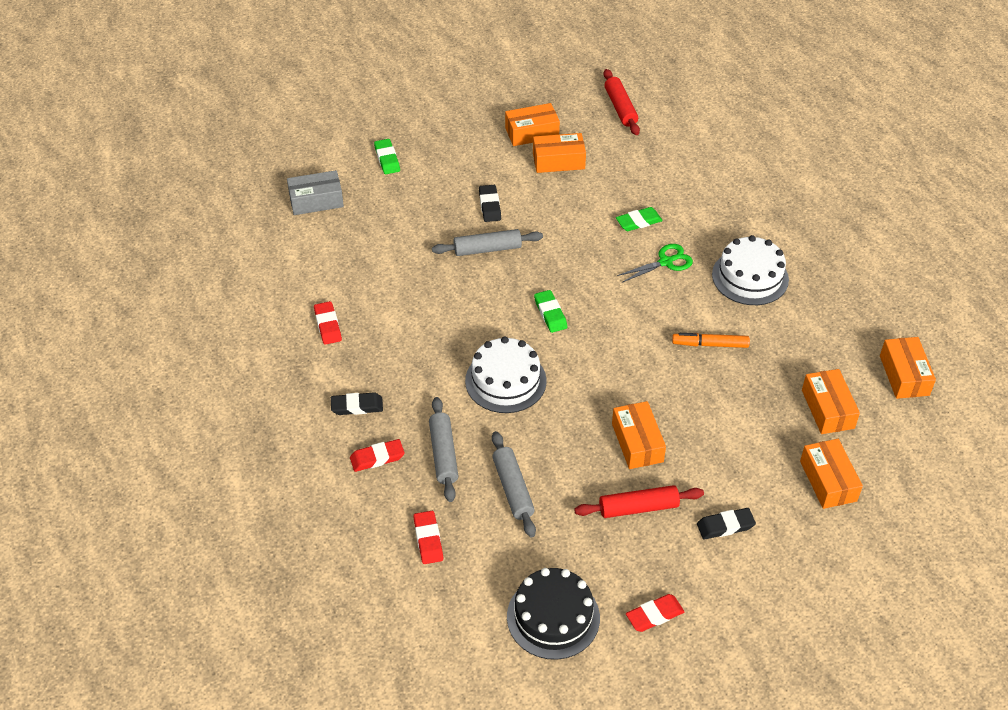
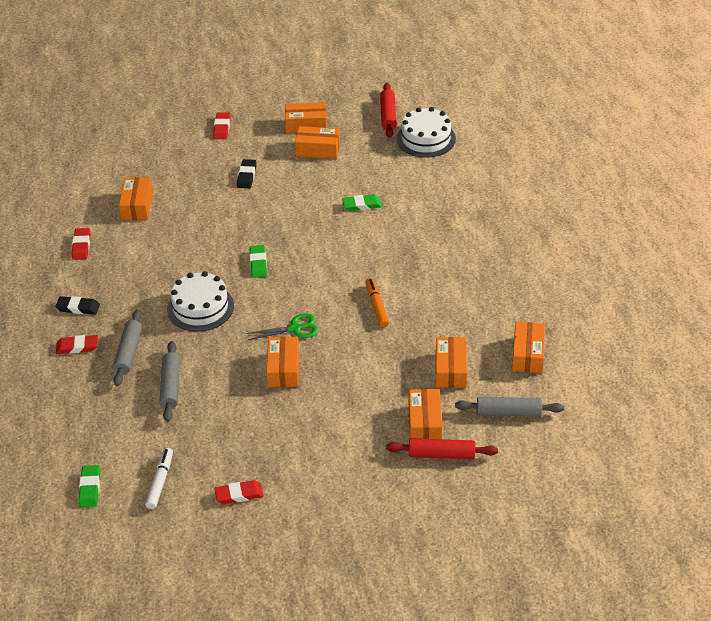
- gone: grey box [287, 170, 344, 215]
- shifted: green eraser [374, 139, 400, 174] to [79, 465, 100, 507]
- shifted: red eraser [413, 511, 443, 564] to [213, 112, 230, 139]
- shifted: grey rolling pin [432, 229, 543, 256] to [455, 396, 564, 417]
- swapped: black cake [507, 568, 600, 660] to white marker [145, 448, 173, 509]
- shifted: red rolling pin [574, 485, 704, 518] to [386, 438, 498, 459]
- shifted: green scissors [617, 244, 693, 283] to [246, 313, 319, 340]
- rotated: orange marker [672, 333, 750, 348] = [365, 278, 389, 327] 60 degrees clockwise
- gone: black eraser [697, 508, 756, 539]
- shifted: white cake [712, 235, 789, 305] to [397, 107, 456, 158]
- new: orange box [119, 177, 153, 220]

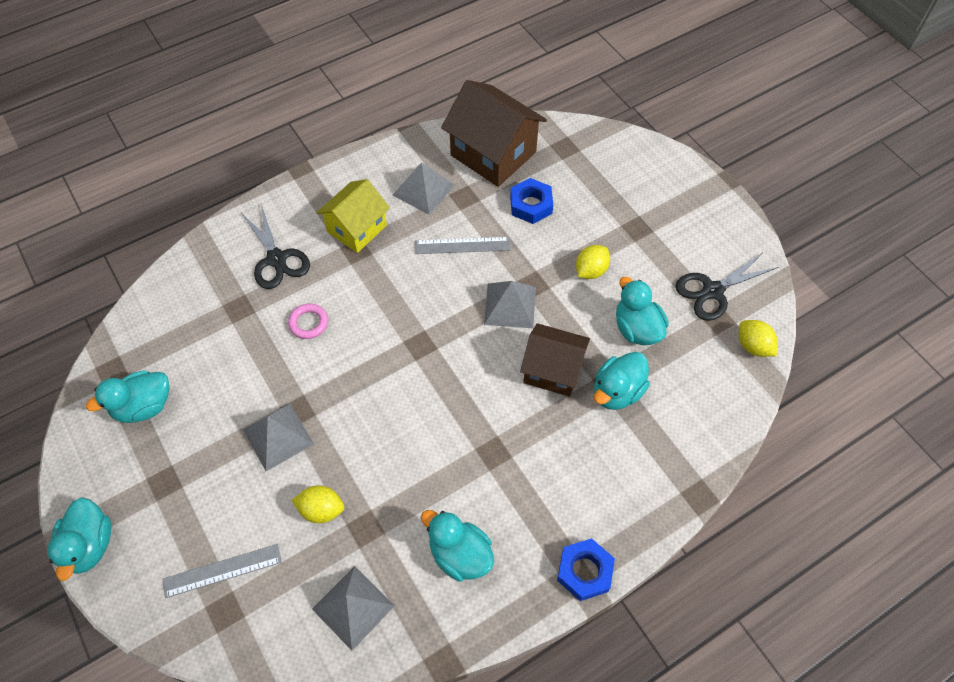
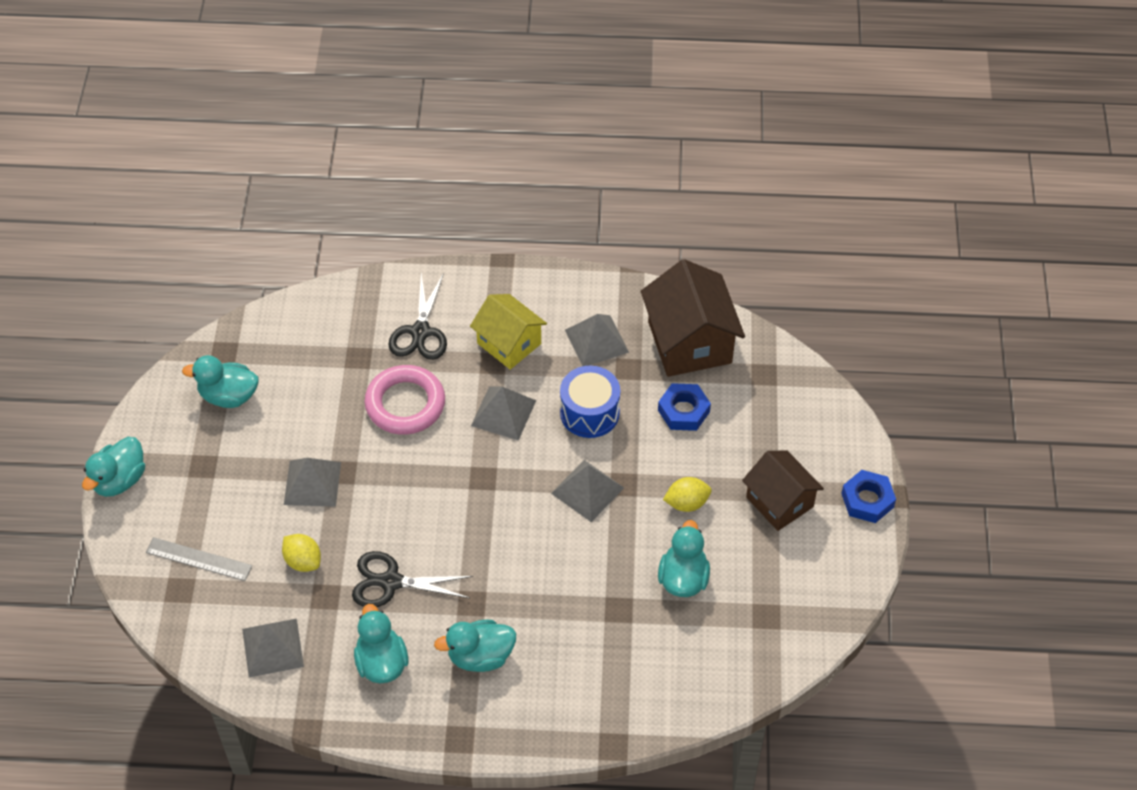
- scaled: pink ring [288, 304, 328, 339] = [364, 365, 445, 435] x1.97
- rotated: yellow house [316, 179, 390, 253] = [470, 294, 547, 370] 60 degrees clockwise
- swapped: grey ruler [415, 237, 510, 254] to blue drum [560, 366, 620, 438]
- shifted: brown house [520, 323, 590, 397] to [742, 450, 824, 531]
- shifted: blue nut [557, 538, 615, 601] to [841, 470, 896, 523]
- shifted: turquoise duck [594, 352, 650, 410] to [434, 620, 516, 672]
- shifted: black scissors [675, 252, 778, 321] to [352, 551, 473, 607]
- gone: yellow lemon [739, 320, 777, 357]
- new: grey pyramid [471, 386, 536, 440]

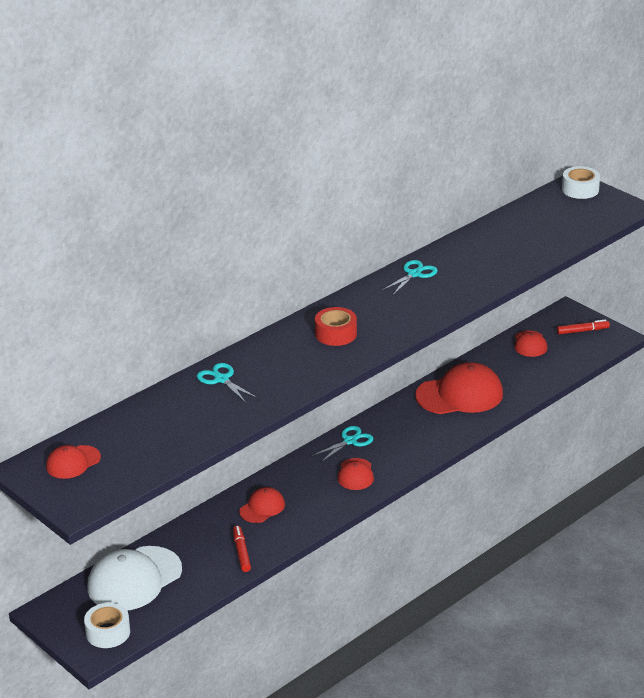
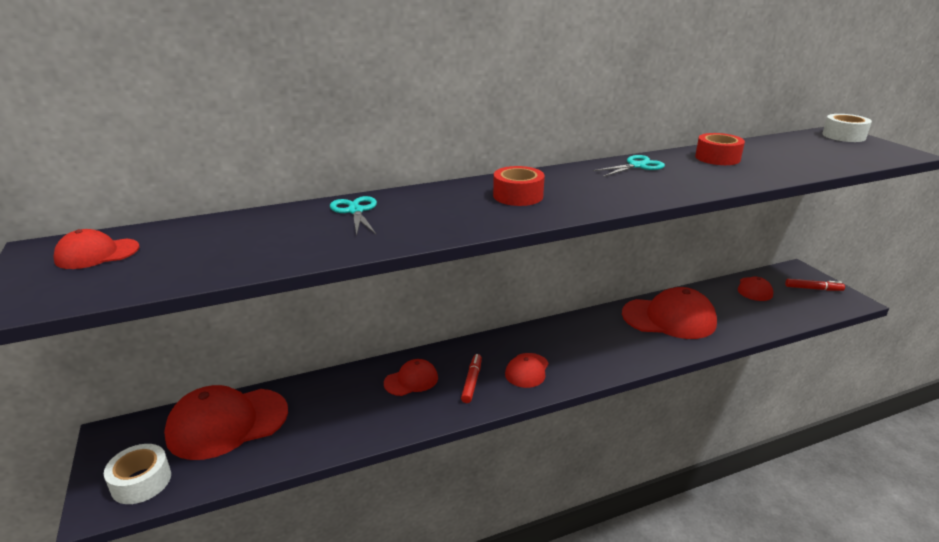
- repainted: white cap [88, 546, 182, 610] to red cap [164, 385, 288, 460]
- shifted: red marker [233, 526, 251, 572] to [461, 354, 482, 403]
- gone: turquoise scissors [312, 426, 373, 462]
- new: red tape [695, 133, 745, 165]

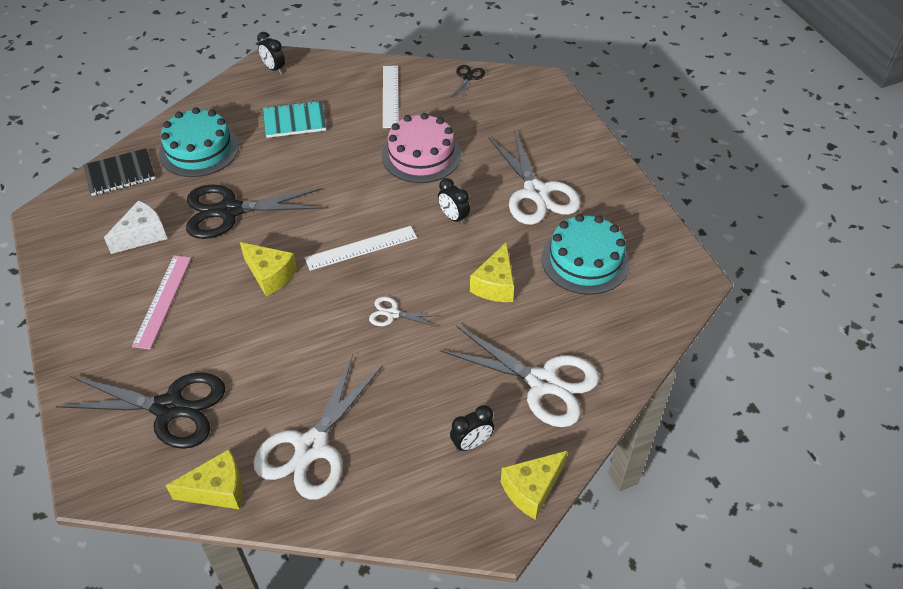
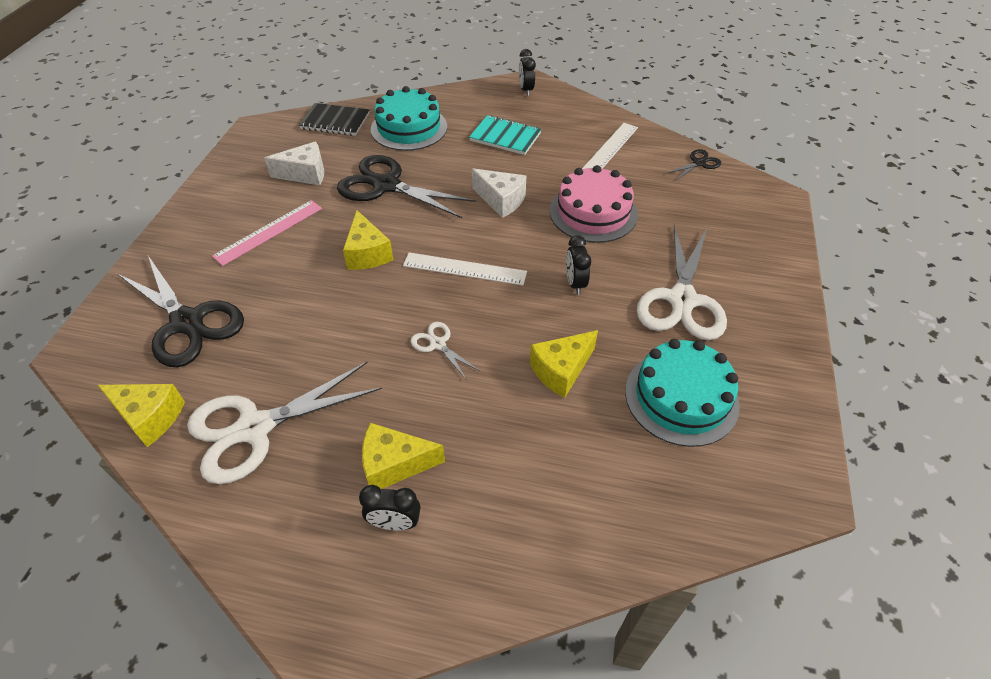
- gone: white scissors [440, 325, 599, 427]
- shifted: yellow cheese [501, 451, 567, 520] to [362, 423, 445, 489]
- new: white cheese [472, 168, 526, 218]

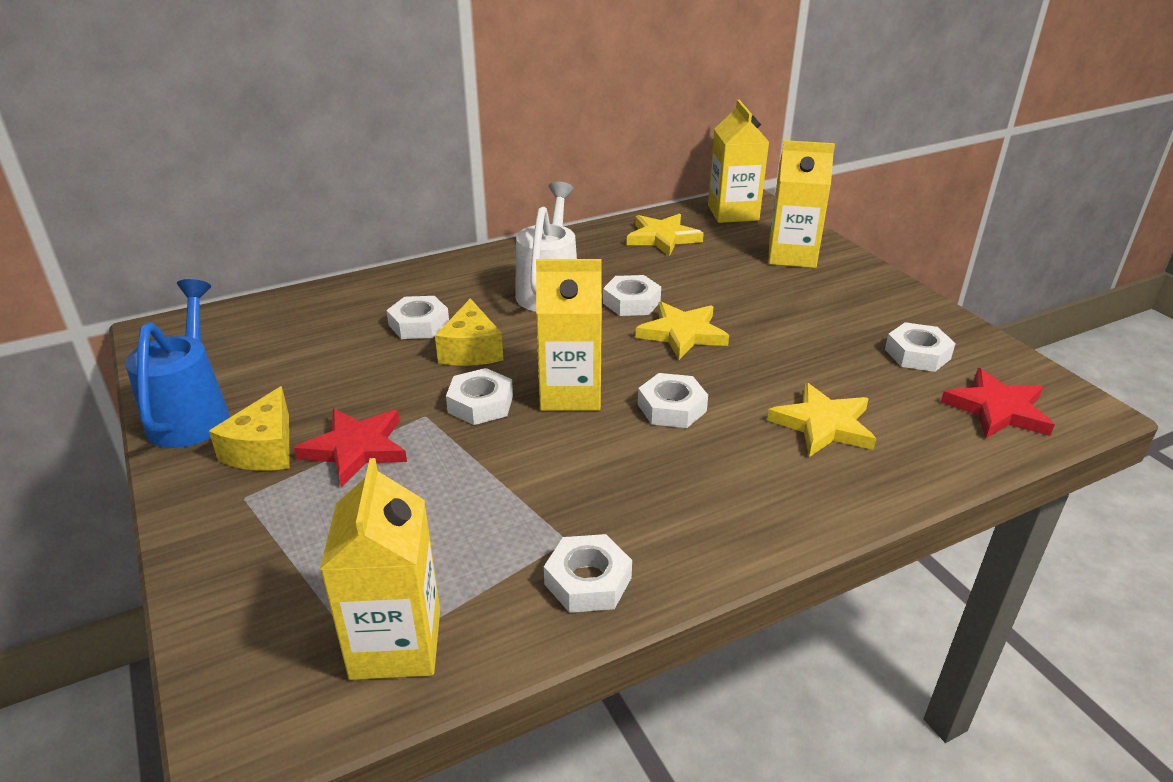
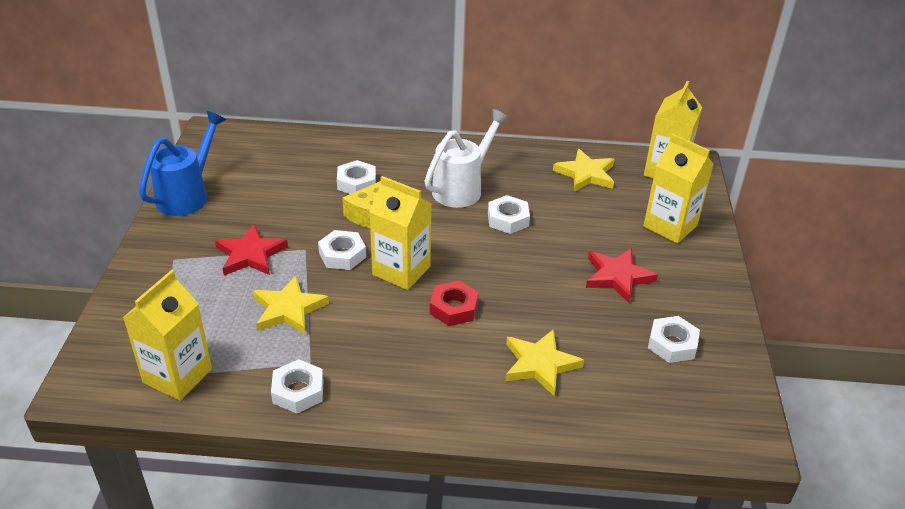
- gone: yellow cheese [209, 386, 290, 471]
- shifted: yellow star [635, 302, 729, 360] to [253, 276, 329, 335]
- repainted: white nut [638, 373, 708, 428] to red nut [430, 281, 479, 326]
- shifted: red star [941, 368, 1055, 438] to [586, 248, 658, 303]

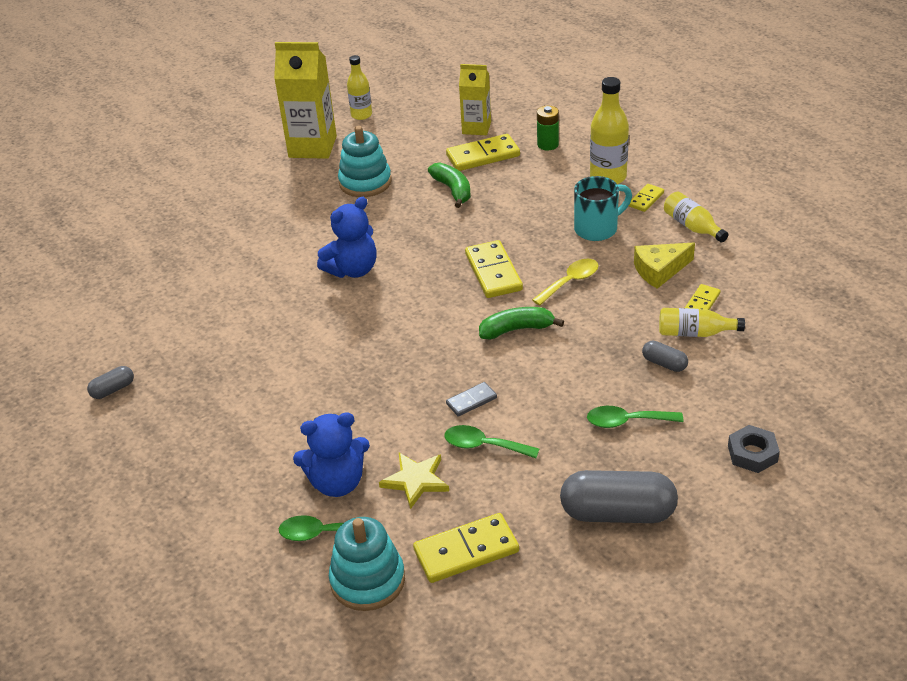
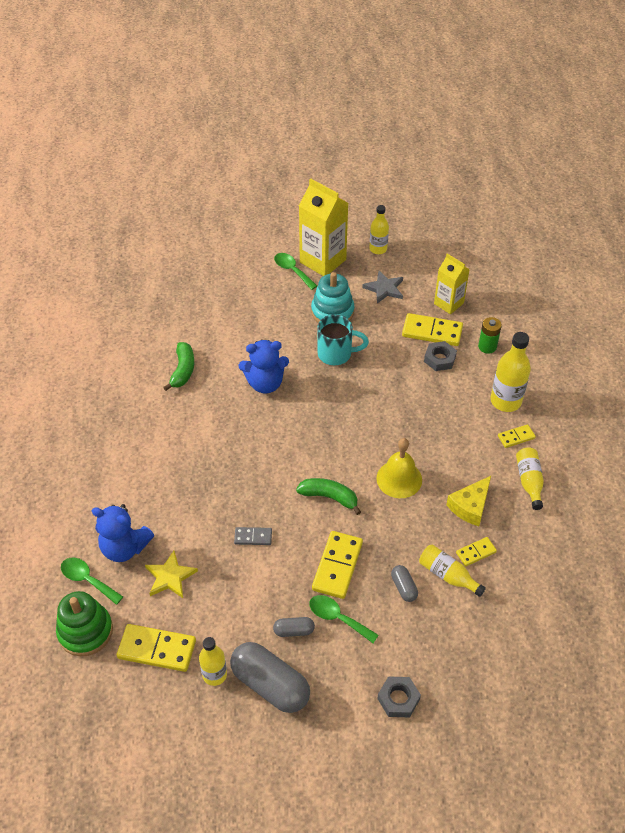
- shifted: grey capsule [87, 366, 134, 399] to [273, 617, 315, 637]
- repainted: turquoise stacking toy [329, 517, 405, 611] to green stacking toy [56, 591, 113, 656]
- shifted: green banana [428, 162, 471, 208] to [163, 342, 194, 391]
- shifted: green spoon [444, 425, 539, 458] to [274, 253, 317, 290]
- shifted: yellow domino [465, 240, 523, 298] to [312, 531, 363, 599]
- swapped: yellow spoon [532, 259, 599, 305] to yellow bell [376, 438, 422, 498]
- shifted: turquoise mug [574, 176, 632, 241] to [317, 314, 369, 365]
- rotated: yellow cheese [634, 243, 695, 289] = [446, 476, 491, 526] 60 degrees counterclockwise
- new: yellow bottle [199, 637, 227, 686]
- new: grey star [362, 271, 403, 304]
- new: grey nut [424, 341, 457, 371]

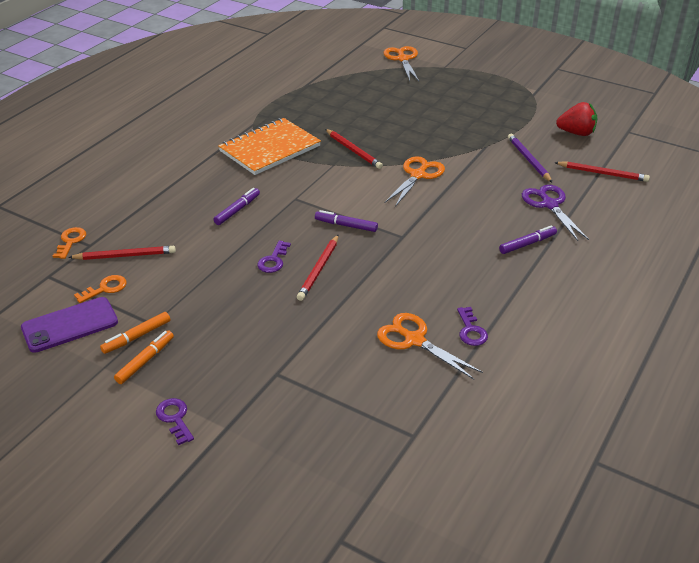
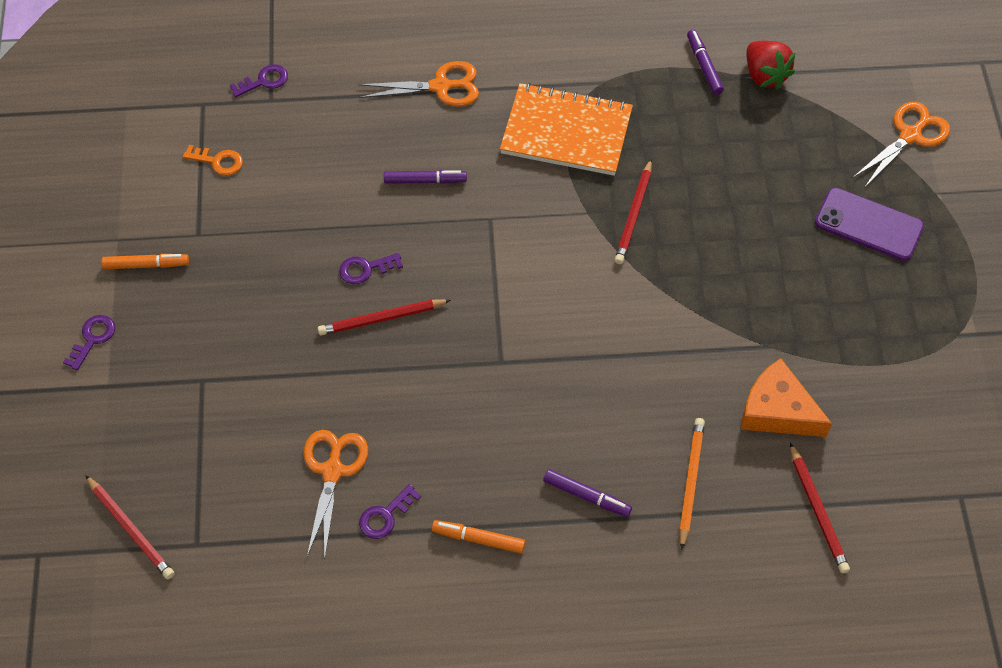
- shifted: purple phone [21, 297, 118, 353] to [815, 188, 924, 261]
- repainted: orange key [53, 227, 86, 259] to purple key [230, 64, 288, 97]
- shifted: red pencil [68, 246, 176, 260] to [85, 475, 174, 579]
- shifted: orange marker [100, 312, 170, 354] to [432, 520, 525, 553]
- shifted: purple marker [315, 210, 378, 232] to [687, 30, 724, 95]
- shifted: orange scissors [384, 156, 445, 207] to [358, 61, 479, 107]
- swapped: purple pencil [508, 134, 553, 183] to orange cheese [741, 358, 832, 437]
- swapped: purple scissors [522, 185, 589, 241] to orange pencil [679, 418, 705, 550]
- shifted: red strawberry [556, 102, 597, 136] to [747, 41, 795, 89]

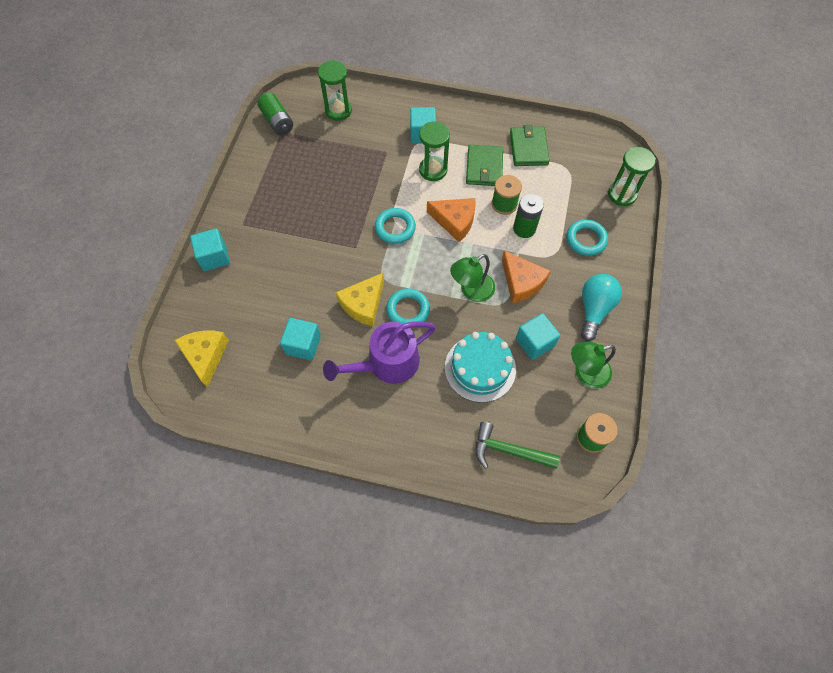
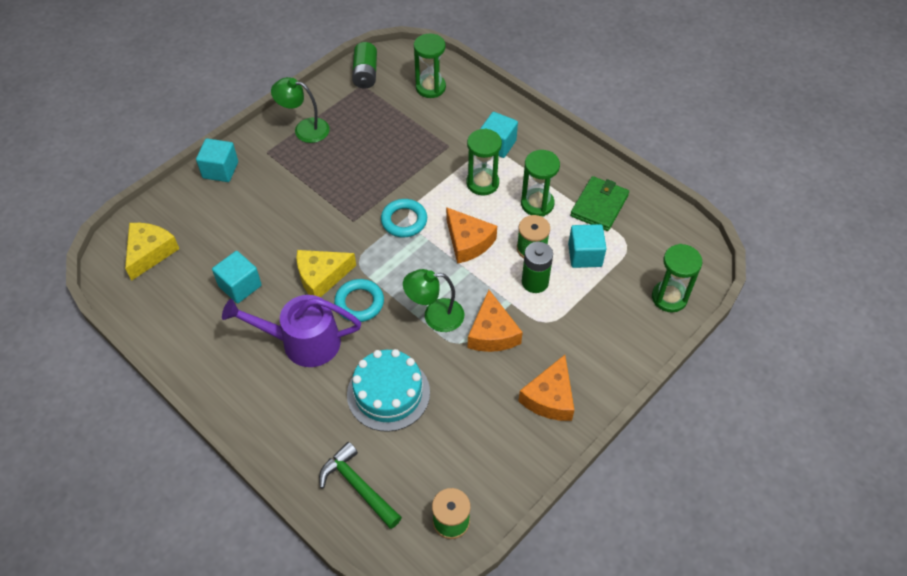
- swapped: green wallet [466, 145, 503, 186] to green hourglass [521, 150, 560, 216]
- shifted: turquoise cube [516, 313, 560, 360] to [568, 224, 607, 268]
- gone: turquoise ring [567, 219, 608, 256]
- shifted: green lamp [571, 342, 616, 389] to [271, 77, 330, 143]
- swapped: turquoise light bulb [581, 274, 622, 341] to orange cheese [519, 355, 574, 421]

